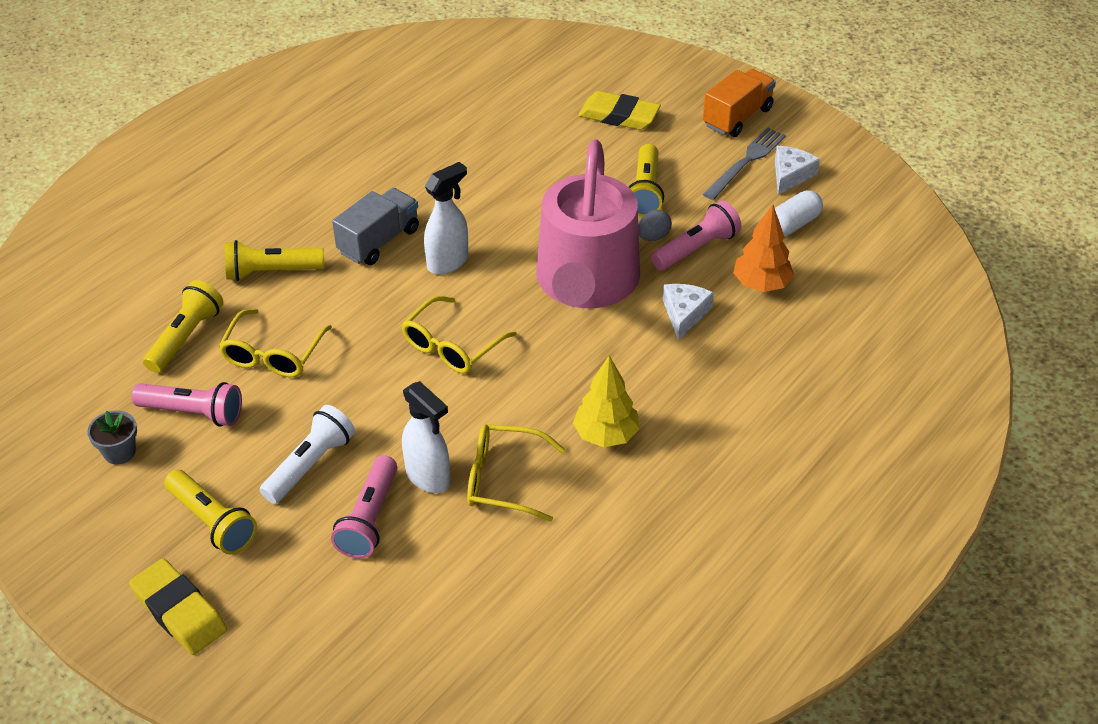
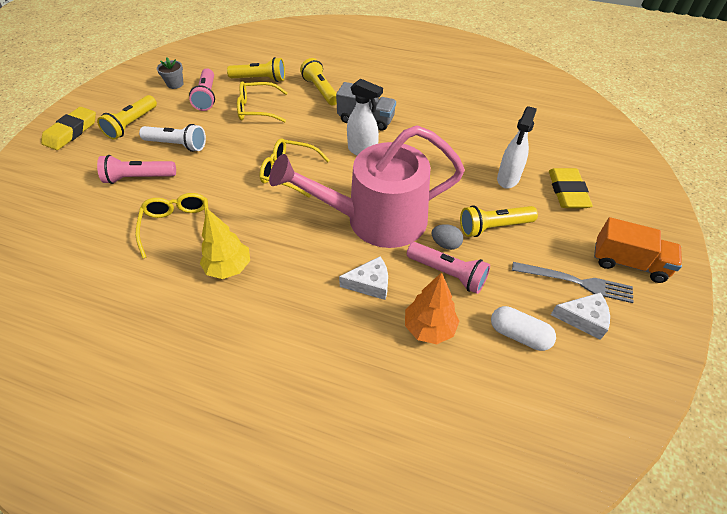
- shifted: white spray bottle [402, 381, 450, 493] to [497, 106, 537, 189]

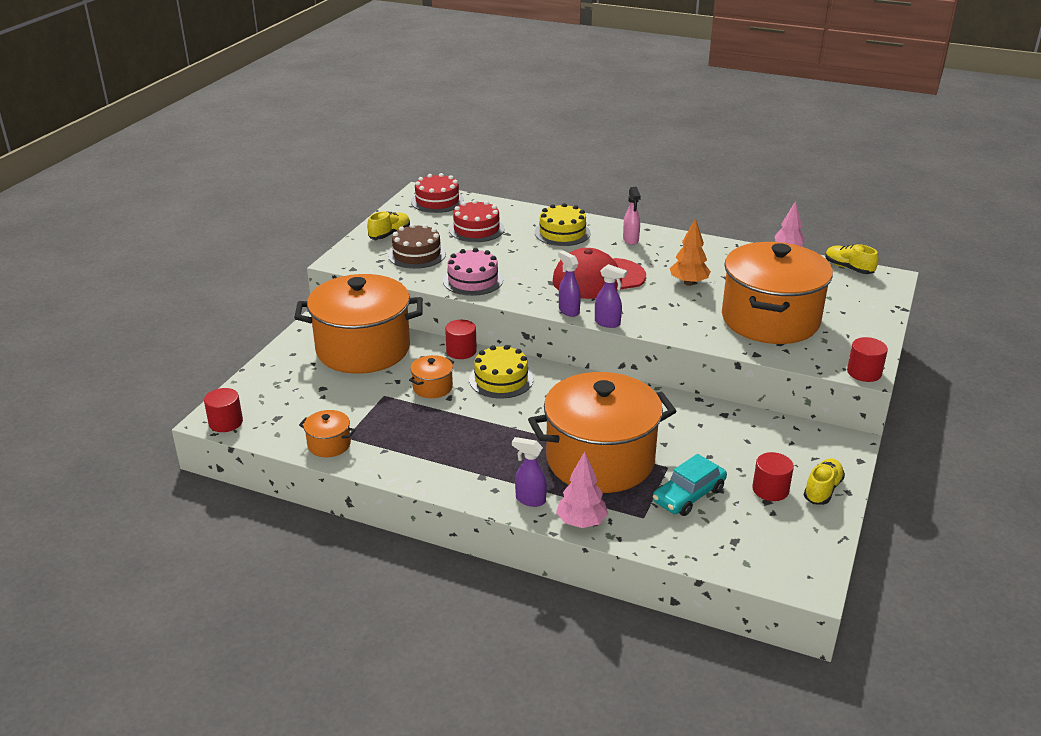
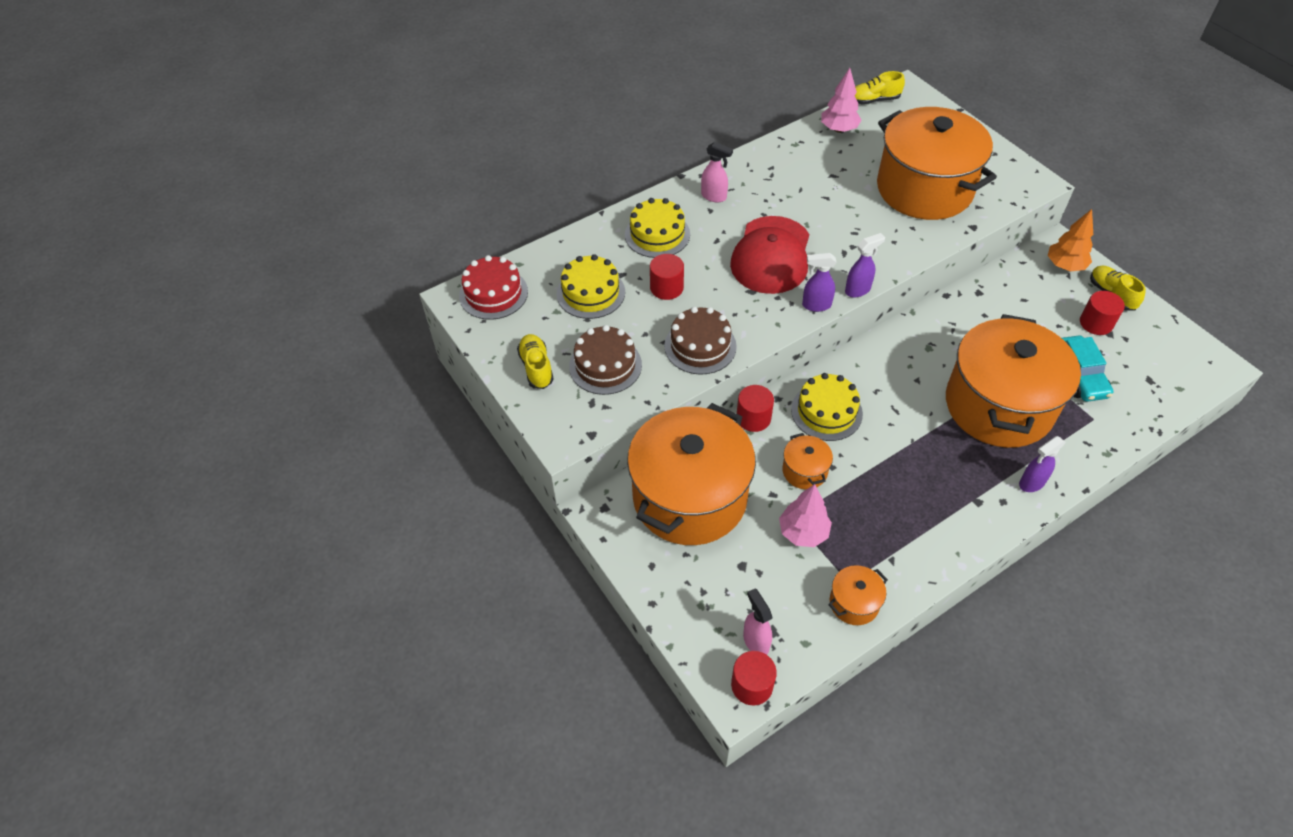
- repainted: pink cake [443, 248, 503, 296] to brown cake [664, 307, 737, 375]
- repainted: red cake [449, 200, 504, 242] to yellow cake [557, 254, 625, 319]
- shifted: pink tree [556, 451, 608, 528] to [779, 484, 832, 547]
- shifted: orange tree [670, 218, 711, 286] to [1048, 209, 1093, 271]
- shifted: red cylinder [847, 337, 888, 382] to [650, 254, 684, 300]
- new: pink spray bottle [743, 588, 772, 655]

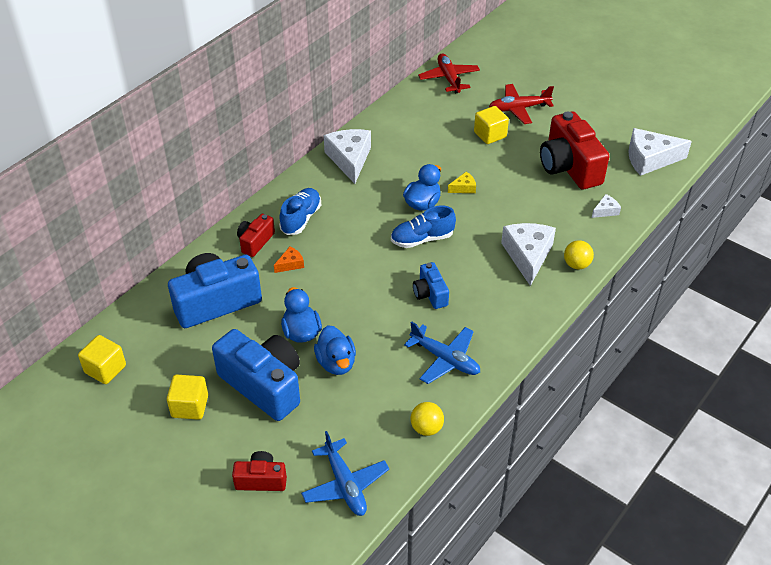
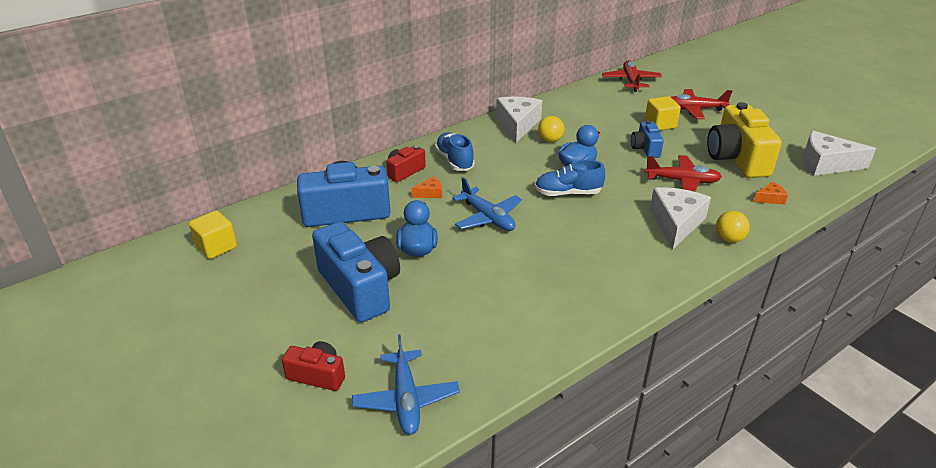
- gone: yellow cube [167, 375, 208, 420]
- rotated: blue shoe [279, 188, 321, 235] = [435, 132, 475, 171] 60 degrees counterclockwise
- gone: blue duck [314, 325, 356, 375]
- shifted: blue plane [404, 322, 480, 384] to [452, 177, 522, 231]
- shifted: yellow ball [411, 402, 444, 436] to [538, 116, 564, 142]
- shifted: blue camera [413, 262, 449, 309] to [631, 120, 664, 158]
- gone: yellow cheese [448, 172, 476, 193]
- repainted: red camera [540, 111, 610, 189] to yellow camera [707, 102, 782, 178]
- repainted: white cheese [592, 194, 621, 218] to orange cheese [754, 182, 788, 204]
- new: red plane [645, 155, 722, 192]

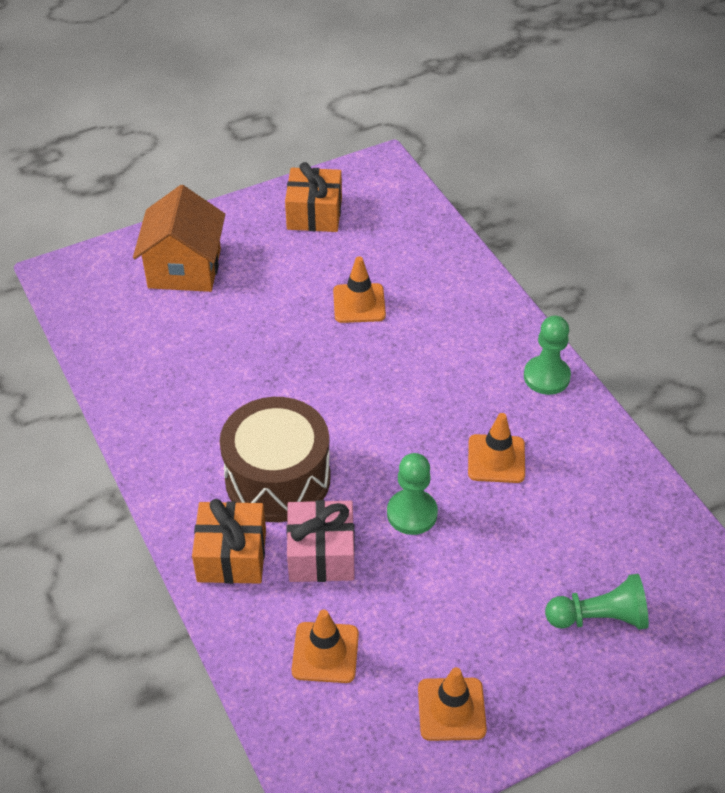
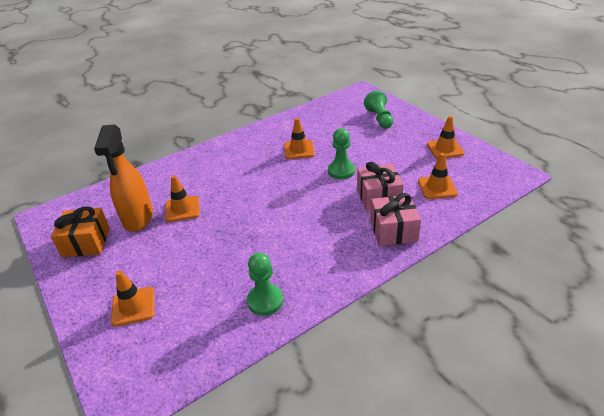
- swapped: orange house [133, 185, 225, 292] to orange traffic cone [111, 270, 155, 326]
- repainted: orange gift [192, 499, 266, 584] to pink gift [370, 193, 421, 246]
- gone: brown drum [220, 397, 331, 522]
- shifted: green pawn [524, 316, 571, 395] to [247, 252, 283, 316]
- new: orange spray bottle [94, 124, 153, 232]

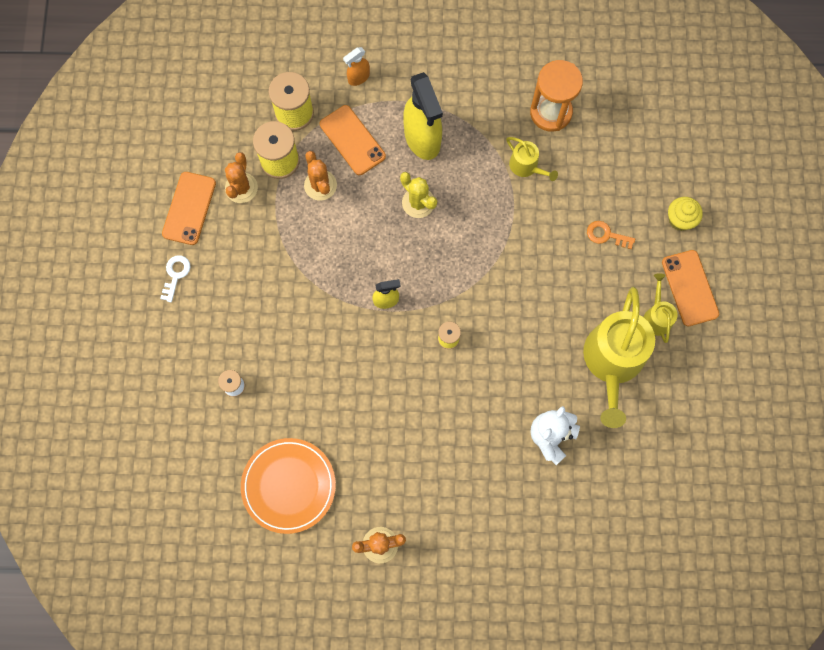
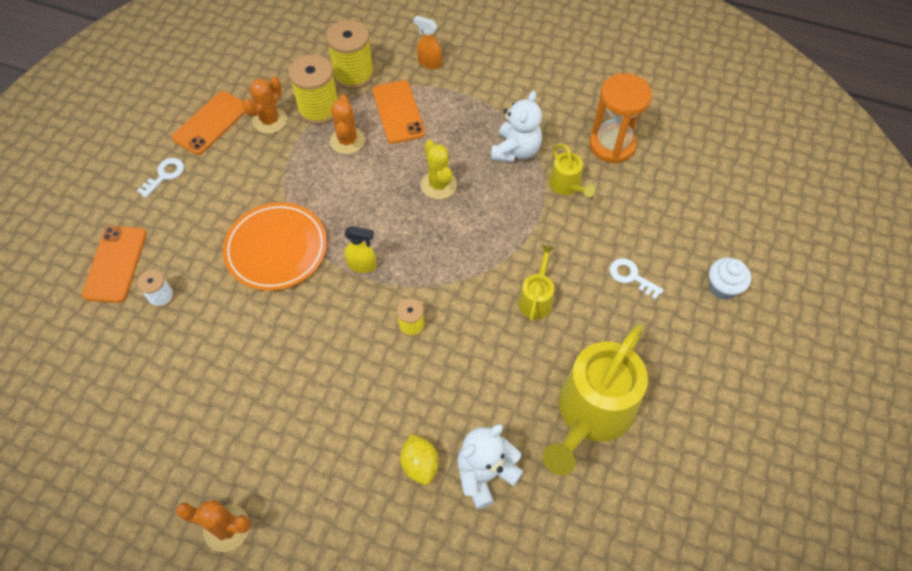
- shifted: orange plate [241, 438, 336, 534] to [223, 202, 327, 291]
- rotated: orange spray bottle [343, 47, 370, 86] = [413, 15, 442, 70] 45 degrees clockwise
- gone: yellow spray bottle [403, 72, 443, 160]
- repainted: orange key [587, 221, 635, 249] to white key [610, 258, 664, 300]
- shifted: yellow watering can [643, 273, 678, 343] to [518, 245, 554, 322]
- shifted: orange phone [662, 250, 719, 326] to [82, 226, 147, 303]
- repainted: yellow cupcake [668, 197, 703, 231] to white cupcake [709, 257, 751, 300]
- new: yellow lemon [400, 434, 439, 485]
- new: white teddy bear [491, 91, 542, 162]

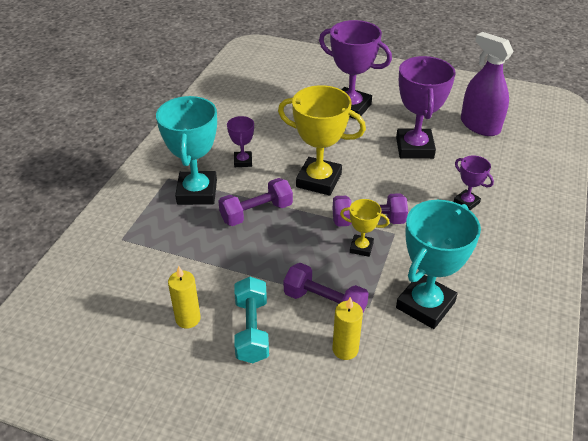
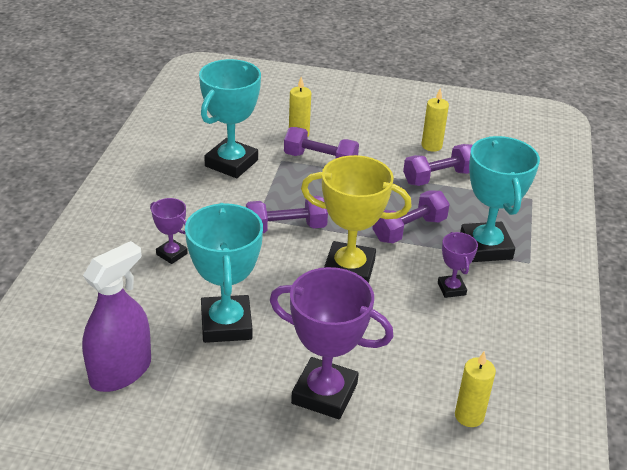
- gone: turquoise dumbbell [234, 277, 269, 363]
- gone: yellow trophy [340, 199, 390, 257]
- repainted: purple trophy [396, 56, 456, 159] to turquoise trophy [185, 203, 263, 343]
- rotated: purple spray bottle [461, 32, 514, 136] = [82, 241, 151, 392] 90 degrees counterclockwise
- new: purple dumbbell [403, 144, 473, 186]
- new: yellow candle [455, 351, 496, 427]

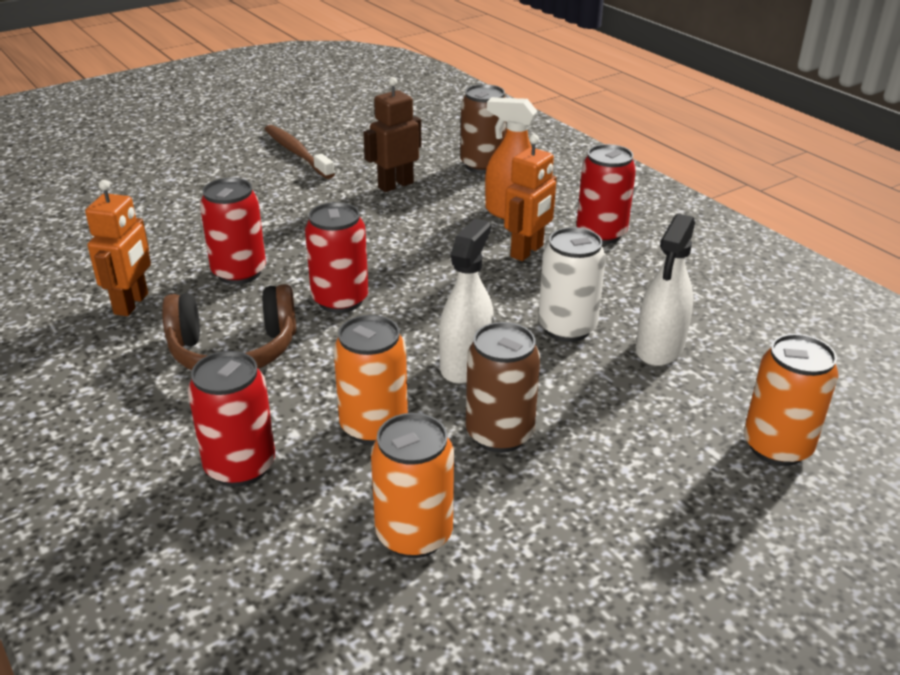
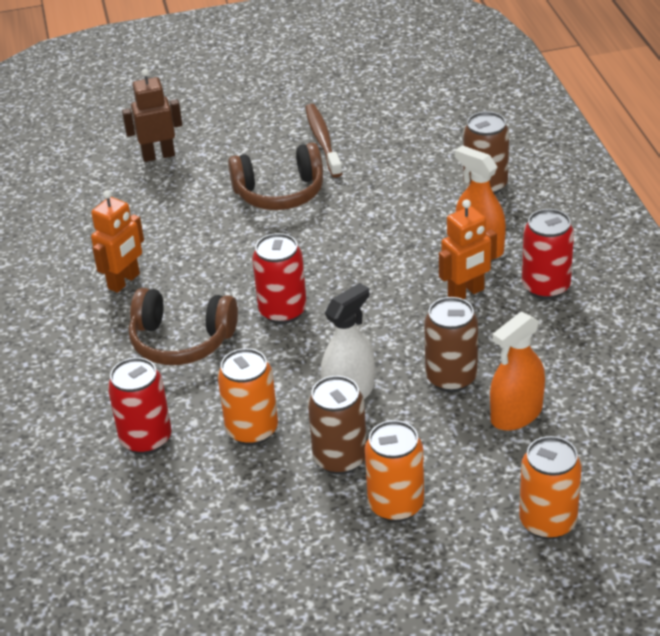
- gone: red can [200, 178, 266, 284]
- shifted: brown robot [364, 77, 421, 192] to [122, 69, 182, 162]
- shifted: orange can [371, 413, 454, 558] to [365, 420, 424, 522]
- repainted: white can [538, 227, 606, 342] to brown can [424, 297, 478, 392]
- repainted: white spray bottle [636, 213, 695, 366] to orange spray bottle [490, 312, 545, 431]
- new: brown headphones [228, 143, 323, 210]

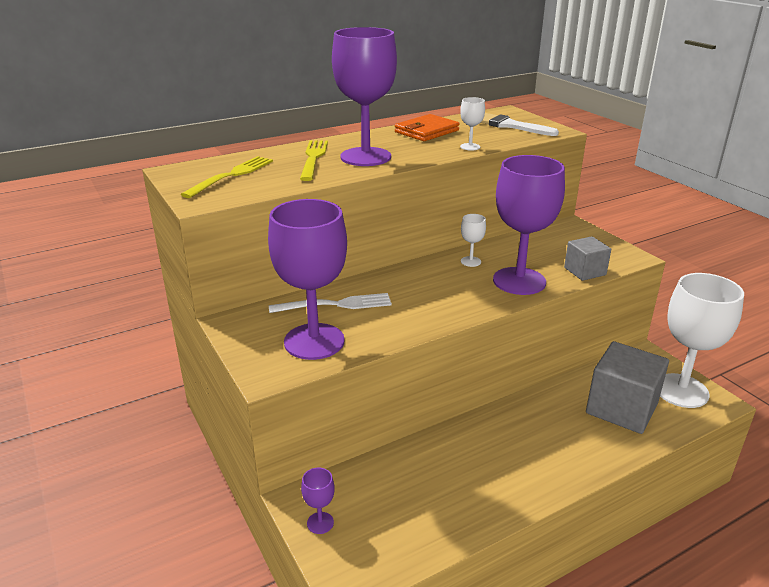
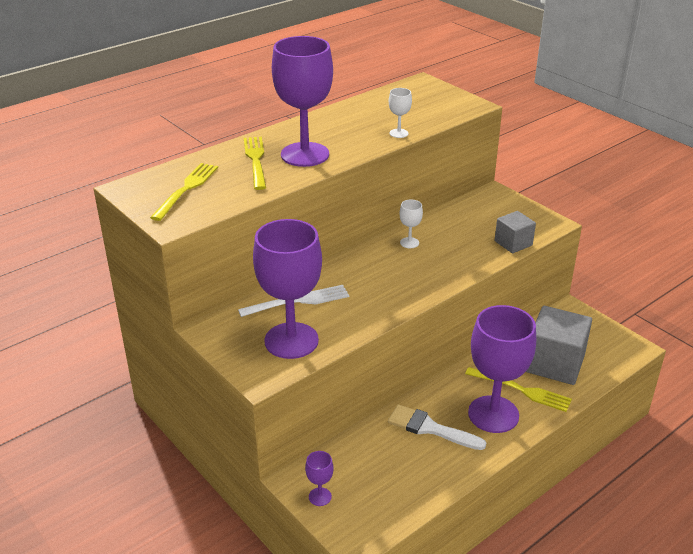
- gone: orange wallet [395, 114, 460, 141]
- shifted: white brush [481, 113, 559, 136] to [388, 404, 486, 450]
- shifted: purple goblet [493, 155, 565, 295] to [468, 305, 536, 433]
- gone: white goblet [660, 273, 744, 408]
- new: yellow fork [465, 367, 572, 412]

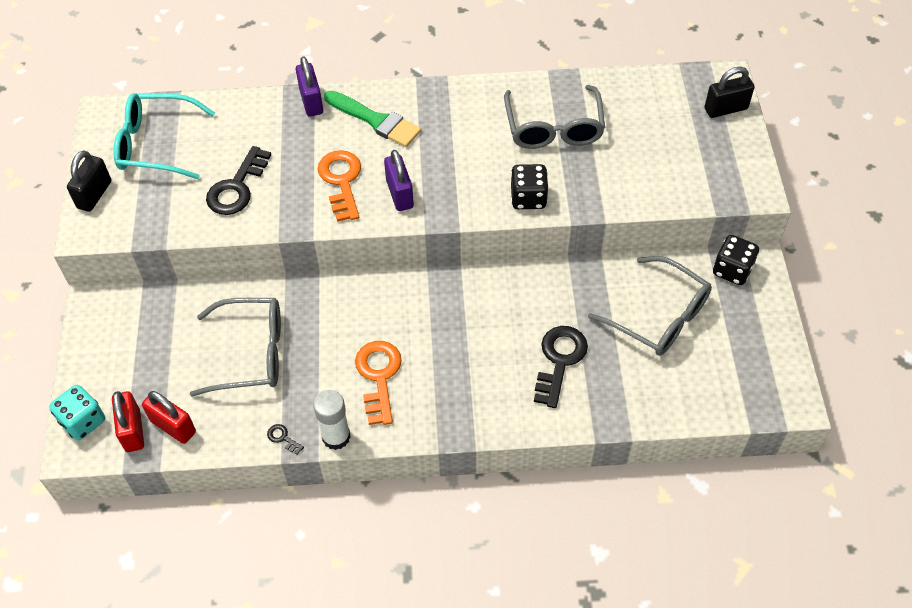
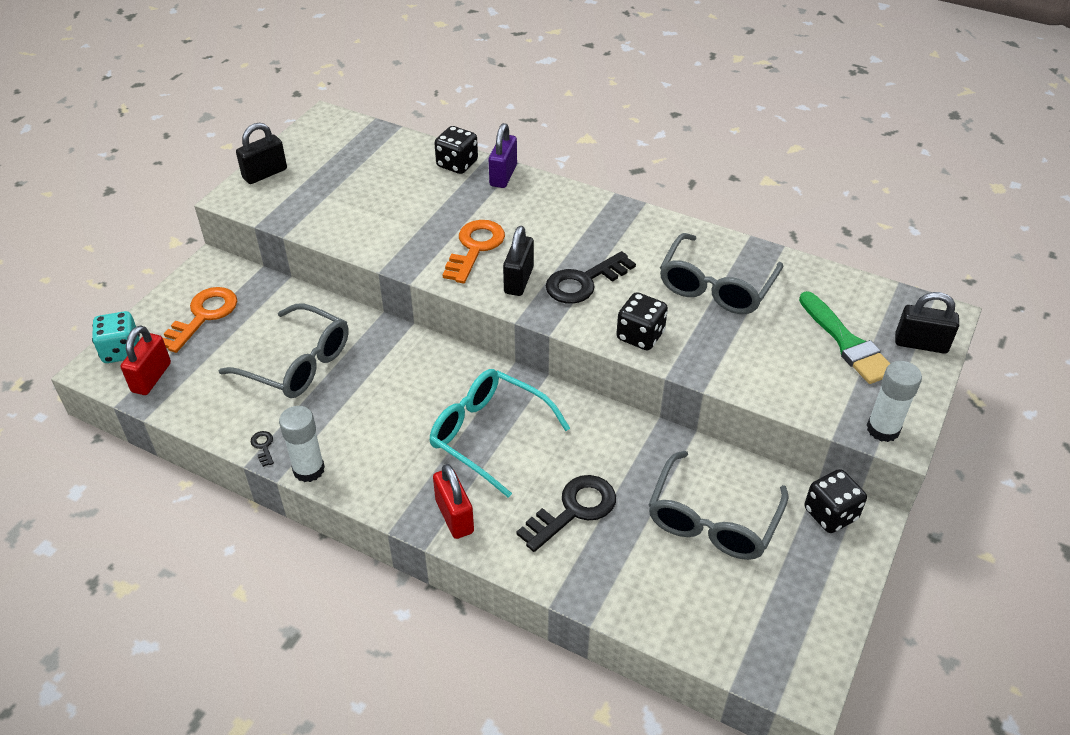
- shifted: turquoise glasses [113, 93, 215, 179] to [430, 369, 570, 498]
- shifted: red padlock [142, 391, 196, 444] to [433, 464, 474, 539]
- shifted: black key [206, 146, 271, 215] to [546, 251, 636, 304]
- shifted: green brush [324, 90, 421, 147] to [799, 291, 890, 384]
- shifted: orange key [355, 341, 402, 425] to [163, 287, 237, 353]
- repainted: purple padlock [384, 150, 414, 211] to black padlock [503, 226, 534, 296]
- rotated: grey glasses [588, 256, 712, 356] = [649, 451, 789, 560] 45 degrees clockwise
- new: black dice [434, 126, 478, 174]
- new: white glue stick [866, 361, 922, 442]

